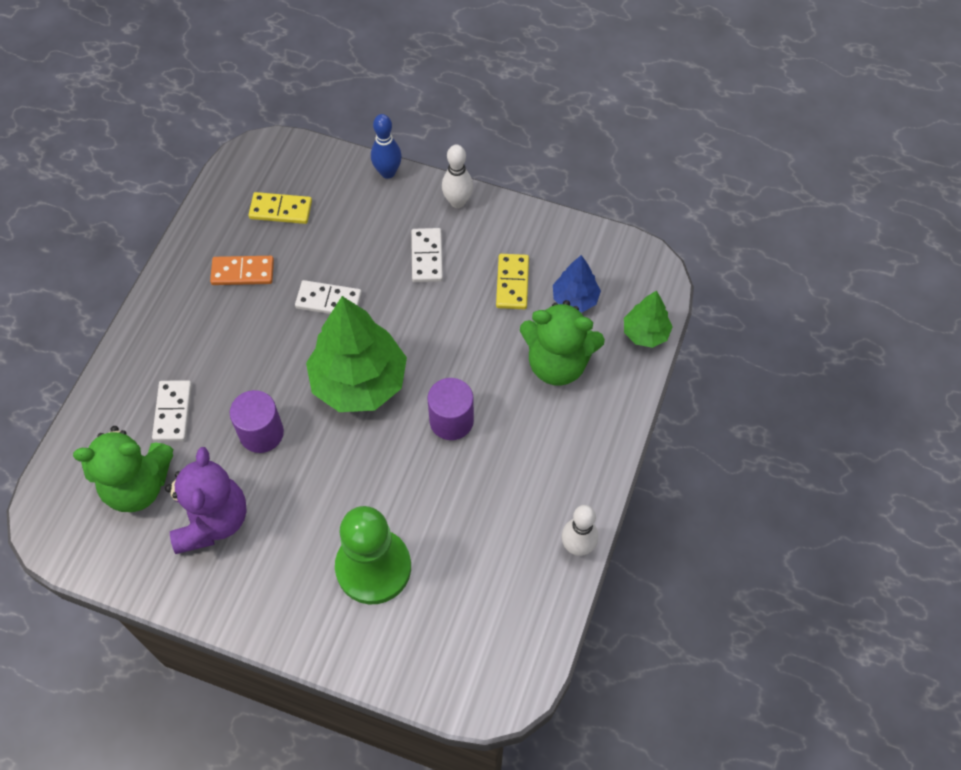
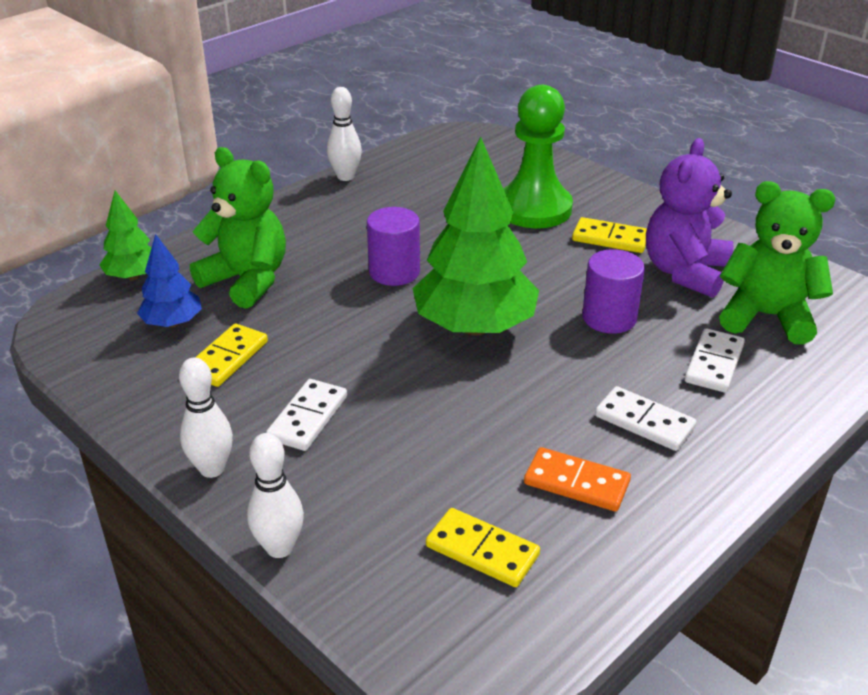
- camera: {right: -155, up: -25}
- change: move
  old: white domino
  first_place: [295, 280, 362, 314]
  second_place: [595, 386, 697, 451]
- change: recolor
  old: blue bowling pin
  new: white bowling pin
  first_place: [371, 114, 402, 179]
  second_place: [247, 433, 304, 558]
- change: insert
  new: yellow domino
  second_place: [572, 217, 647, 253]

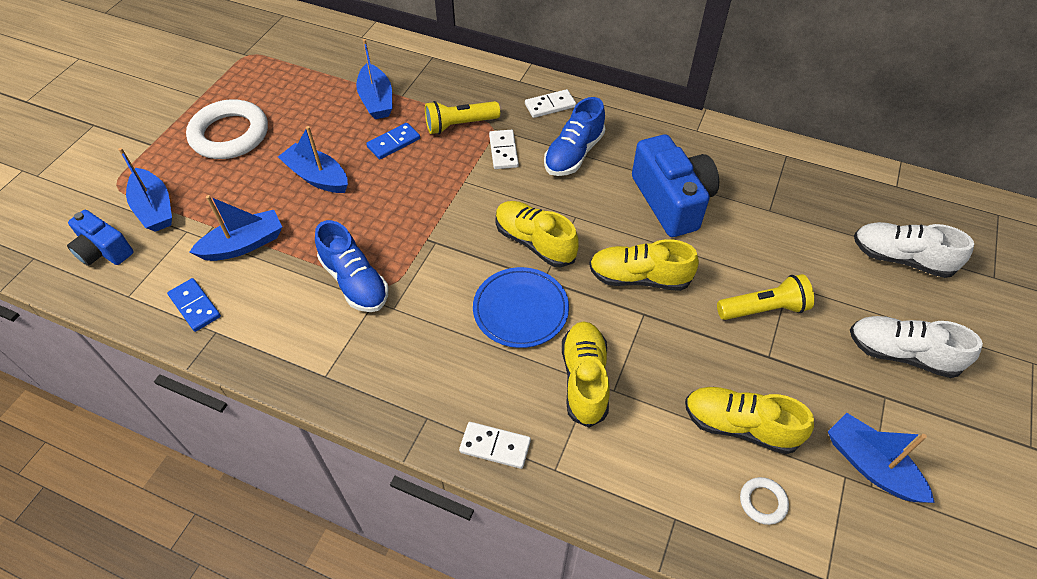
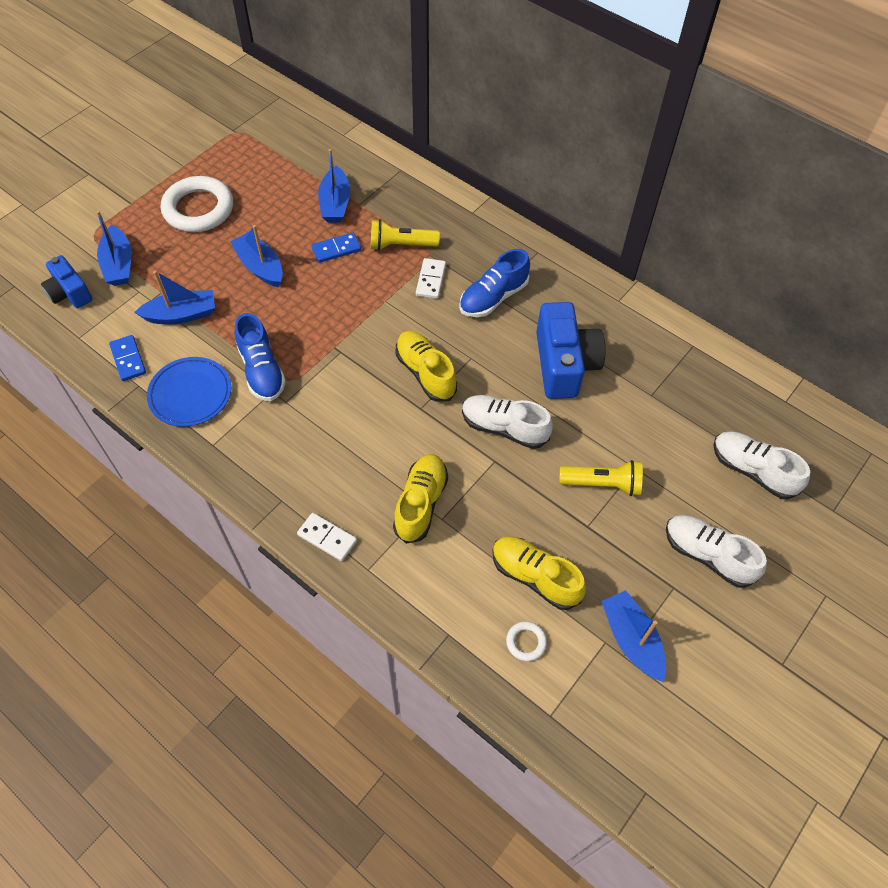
- camera: {right: 15, up: 5}
- change: move
  old: blue plate
  first_place: [473, 267, 569, 348]
  second_place: [147, 357, 231, 427]
- change: delete
  old: white domino
  first_place: [525, 89, 576, 118]
- change: recolor
  old: yellow shoe
  new: white shoe
  first_place: [589, 239, 699, 291]
  second_place: [462, 395, 553, 449]

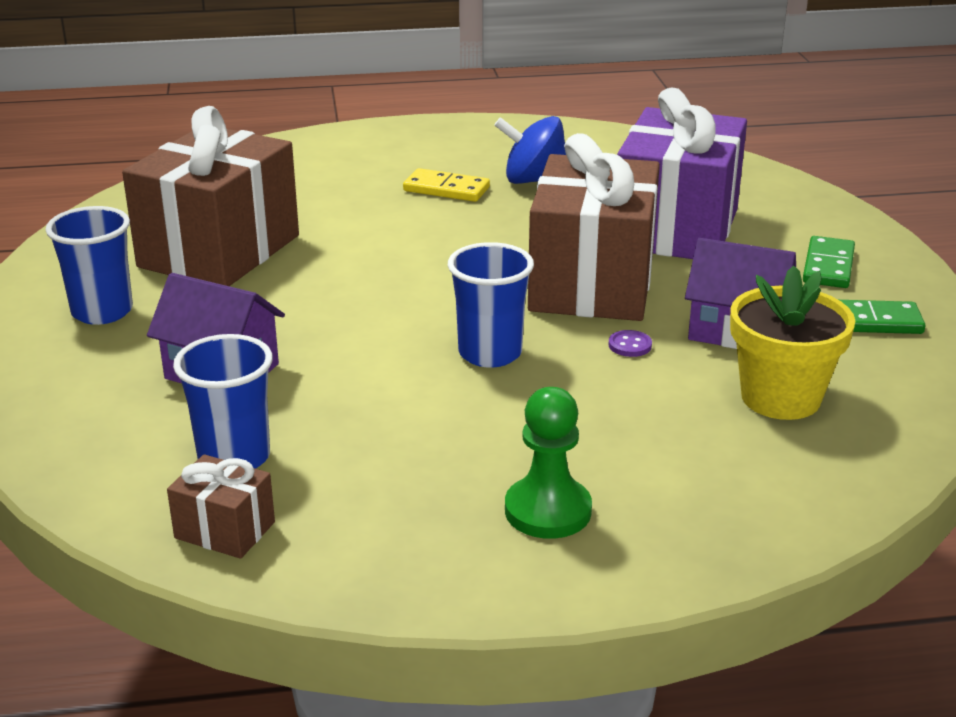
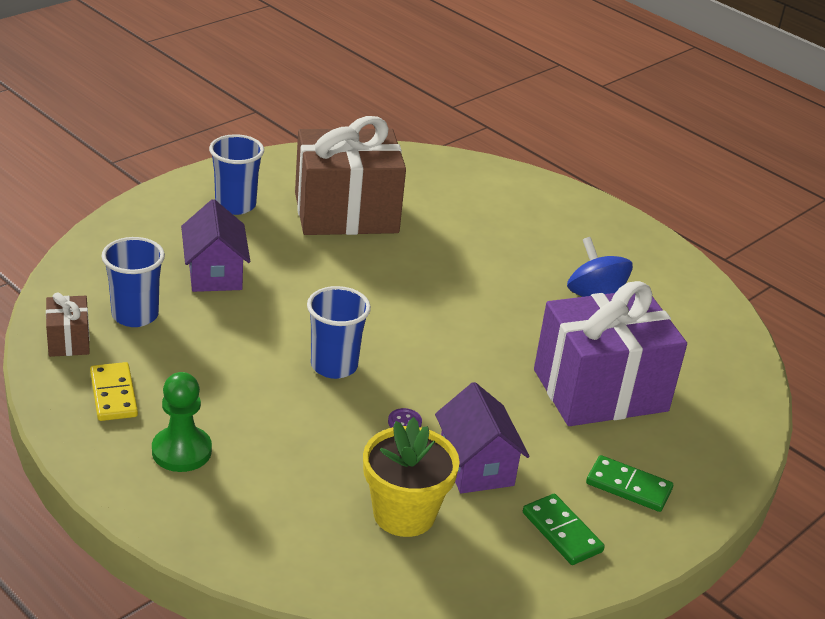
- camera: {right: 50, up: 5}
- change: move
  old: yellow domino
  first_place: [403, 168, 490, 202]
  second_place: [90, 362, 138, 421]
- change: delete
  old: brown gift
  first_place: [528, 133, 660, 321]
- change: rotate
  old: green domino
  first_place: [803, 236, 855, 288]
  second_place: [586, 455, 673, 512]
  degrees: 45

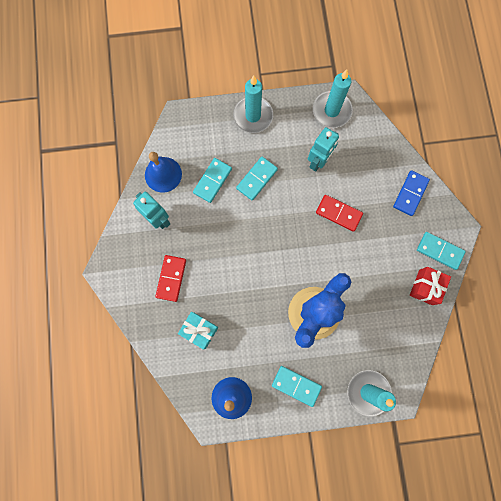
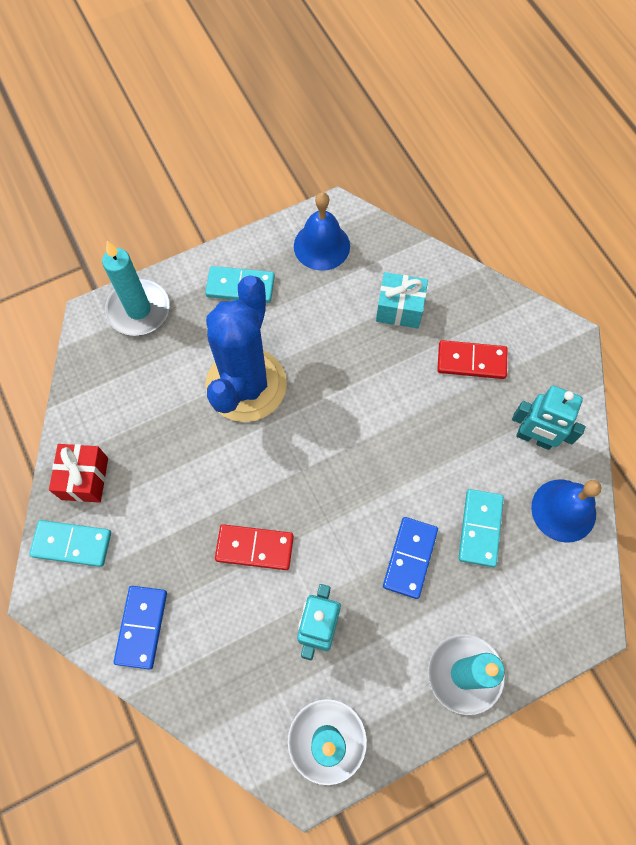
- camera: {right: 160, up: -10}
- change: rotate
  old: red domino
  first_place: [155, 255, 186, 302]
  second_place: [437, 340, 508, 379]
  degrees: -75
- change: recolor
  old: turquoise domino
  new: blue domino
  first_place: [236, 157, 278, 201]
  second_place: [383, 517, 438, 599]

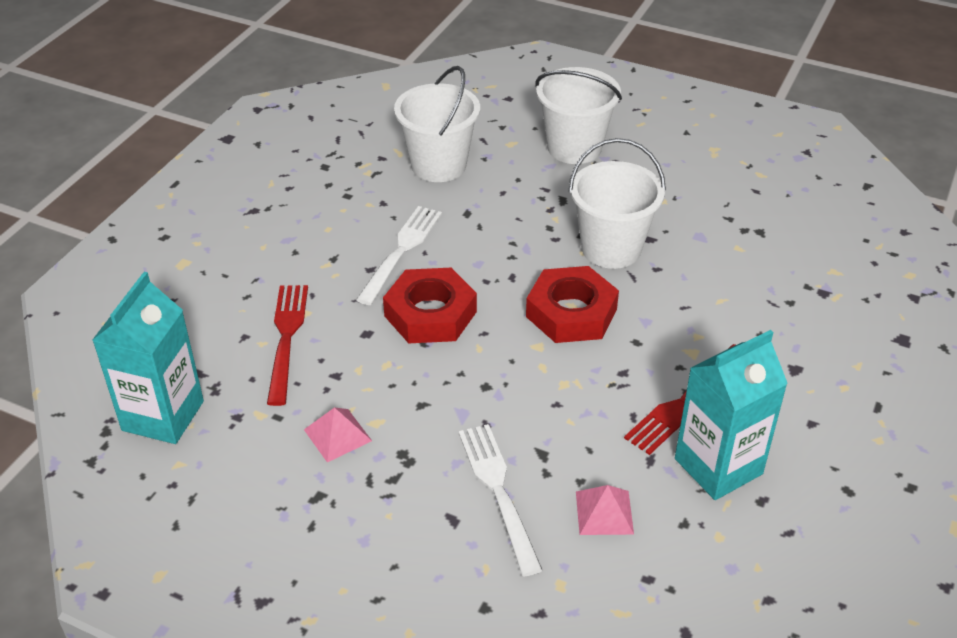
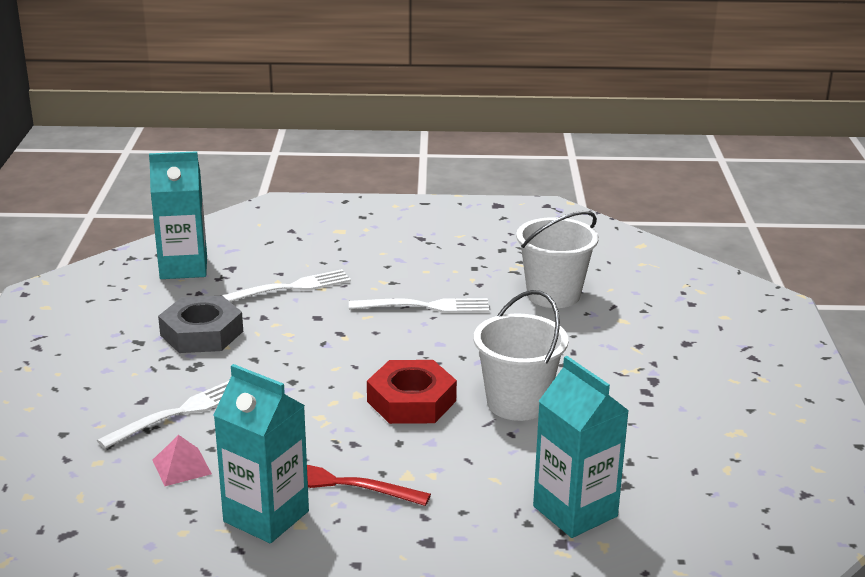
- camera: {right: 65, up: -15}
- change: recolor
  old: red fork
  new: white fork
  first_place: [267, 285, 308, 406]
  second_place: [222, 269, 351, 302]
- change: replace
  old: pink pyramid
  new: grey nut
  first_place: [304, 407, 372, 462]
  second_place: [158, 296, 243, 353]
- change: delete
  old: red nut
  first_place: [383, 268, 477, 343]
- change: delete
  old: white bucket
  first_place: [535, 67, 622, 164]
- change: insert
  new: turquoise carton
  second_place: [533, 356, 629, 538]

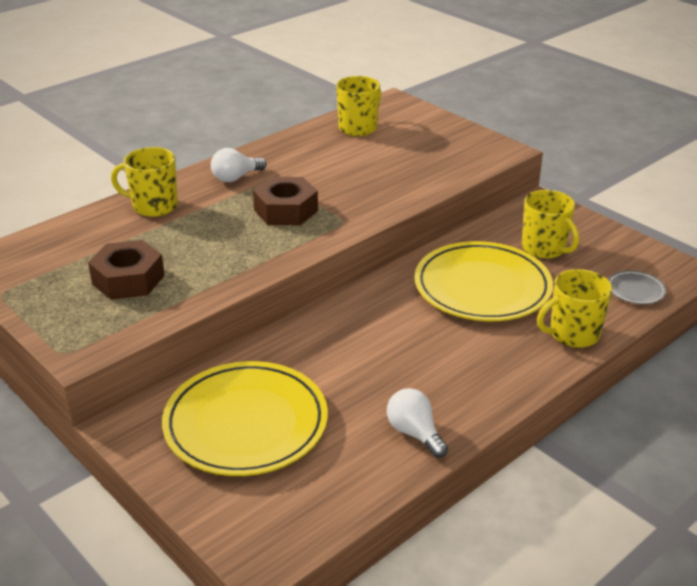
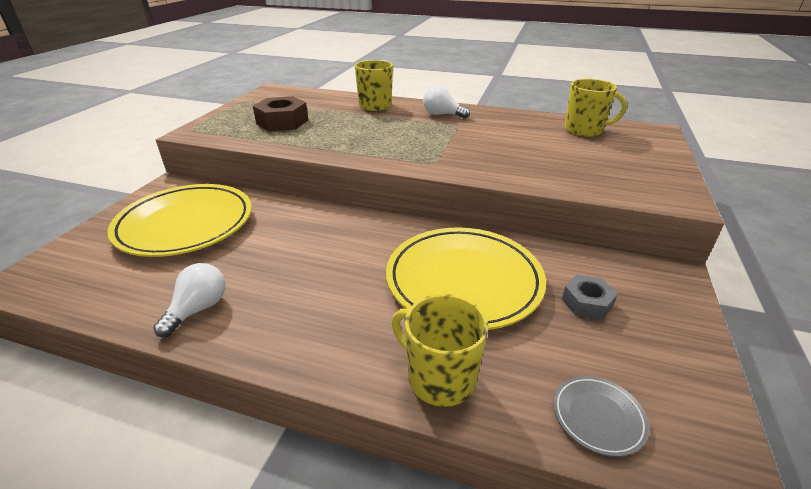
- camera: {right: 60, up: 0}
- change: delete
  old: brown nut
  first_place: [253, 177, 318, 225]
- change: replace
  old: yellow mug
  new: grey nut
  first_place: [522, 190, 579, 259]
  second_place: [562, 275, 618, 320]

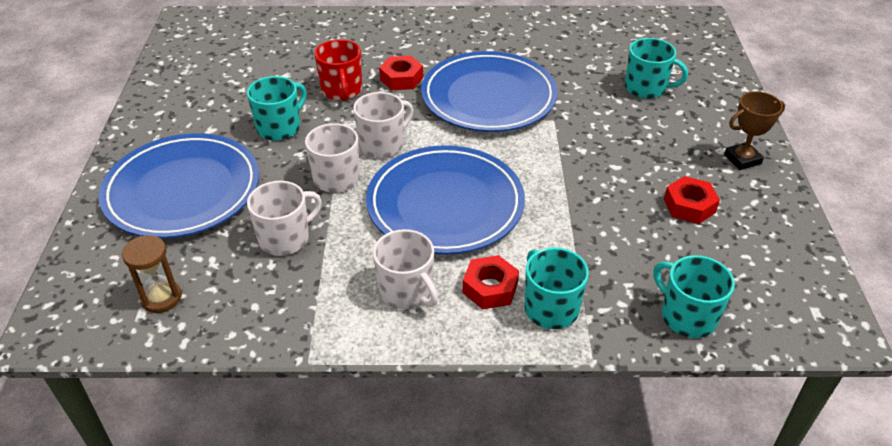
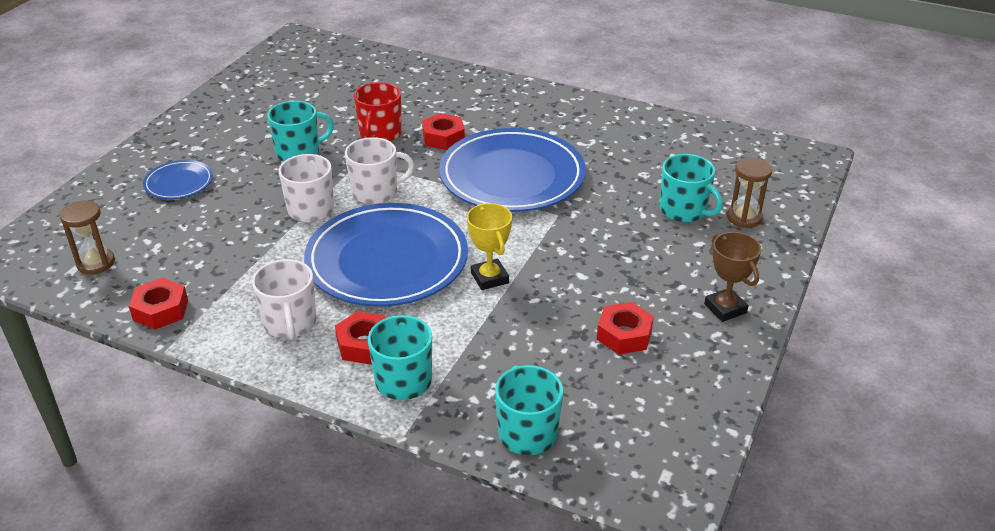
- camera: {right: 25, up: -5}
- change: resize
  old: blue plate
  first_place: [99, 133, 259, 238]
  second_place: [143, 160, 213, 199]
  factor: 0.46
- change: delete
  old: white mug
  first_place: [247, 181, 322, 256]
- change: rotate
  old: brown trophy
  first_place: [724, 91, 785, 170]
  second_place: [704, 232, 762, 322]
  degrees: 60
- change: insert
  new: red nut
  second_place: [129, 278, 188, 329]
- change: insert
  new: yellow trophy
  second_place: [467, 203, 512, 290]
- change: insert
  new: brown hourglass
  second_place: [727, 157, 772, 228]

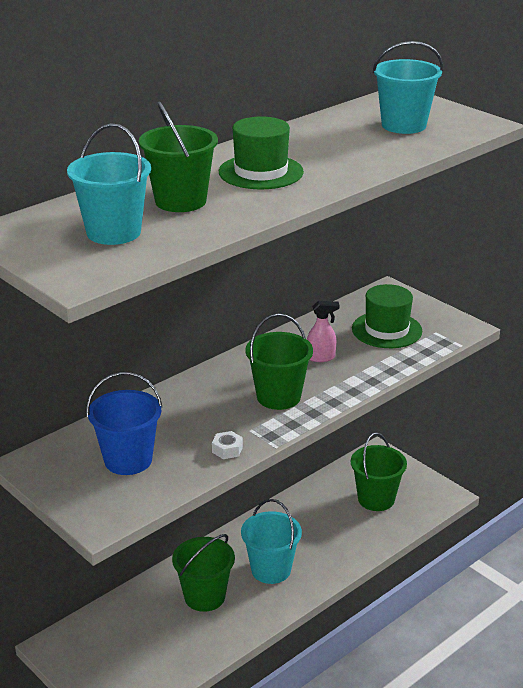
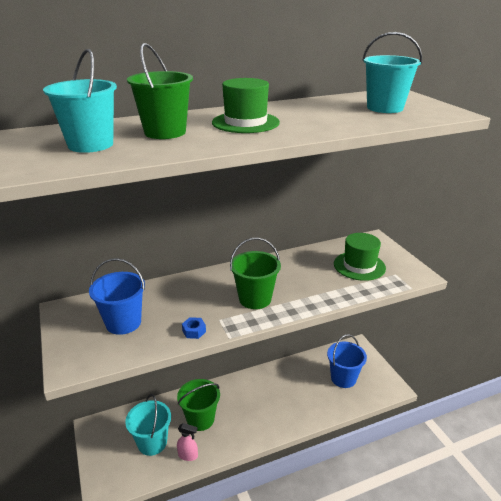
- camera: {right: 20, up: 0}
- change: recolor
  old: white nut
  new: blue nut
  first_place: [212, 431, 243, 459]
  second_place: [182, 317, 206, 339]
- change: move
  old: turquoise bucket
  first_place: [241, 499, 302, 584]
  second_place: [125, 394, 171, 456]
- change: move
  old: pink spray bottle
  first_place: [307, 301, 339, 362]
  second_place: [177, 423, 198, 461]
- change: recolor
  old: green bucket
  new: blue bucket
  first_place: [351, 432, 407, 511]
  second_place: [327, 334, 367, 388]

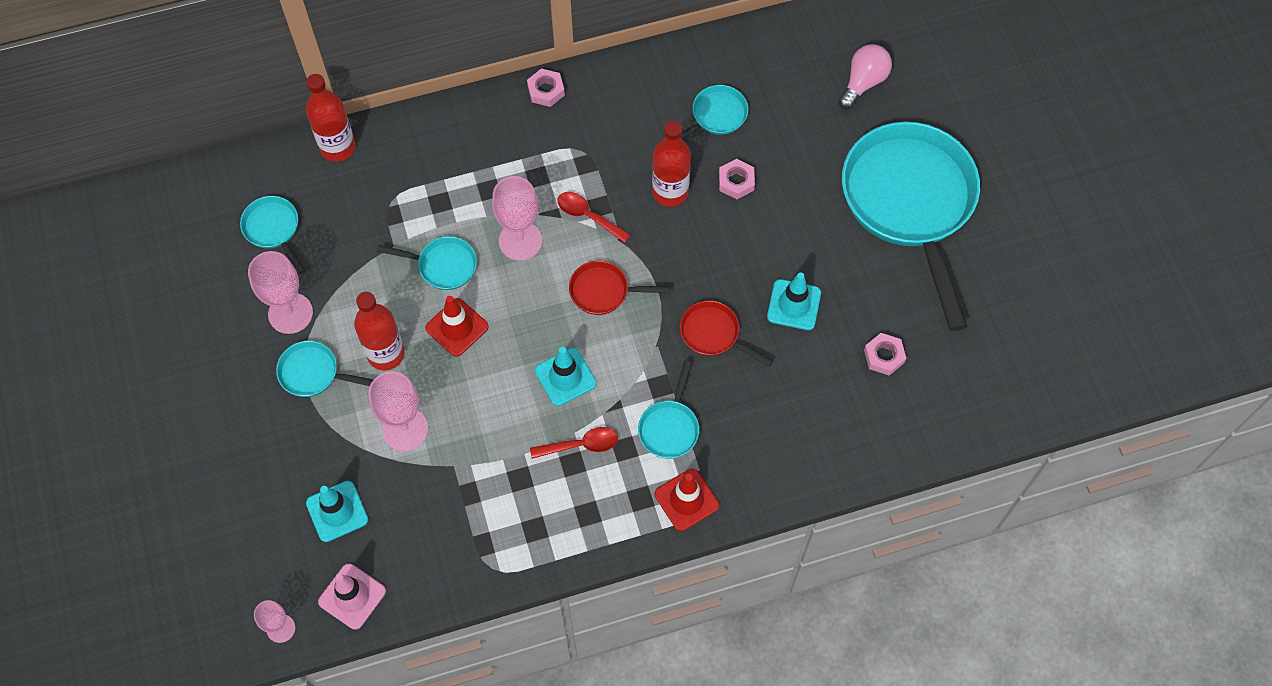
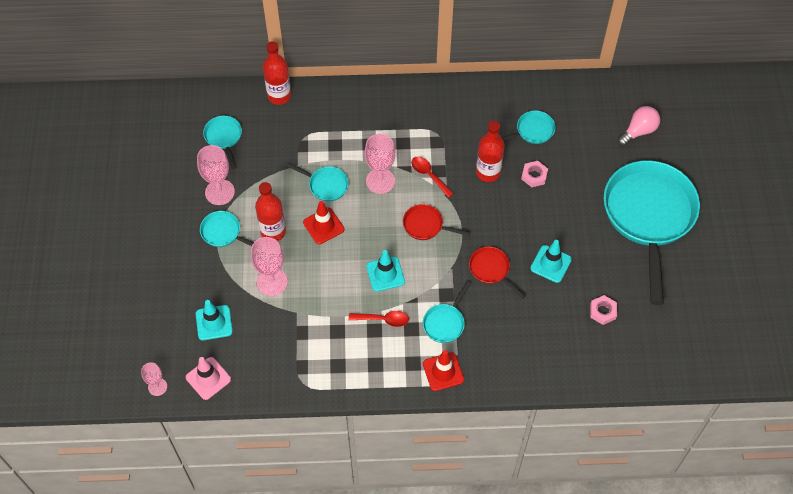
- camera: {right: 15, up: -5}
- change: delete
  old: pink nut
  first_place: [527, 68, 565, 107]

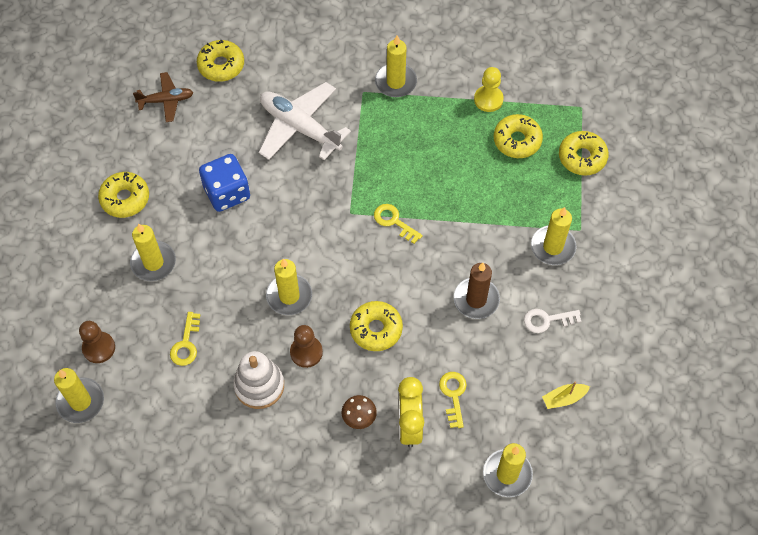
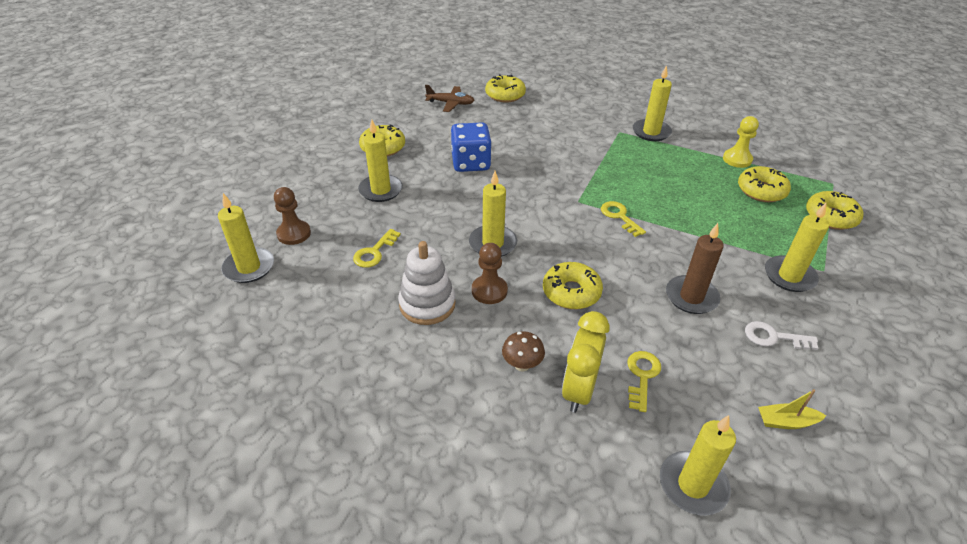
- camera: {right: 20, up: -20}
- change: delete
  old: white plane
  first_place: [259, 82, 351, 160]

